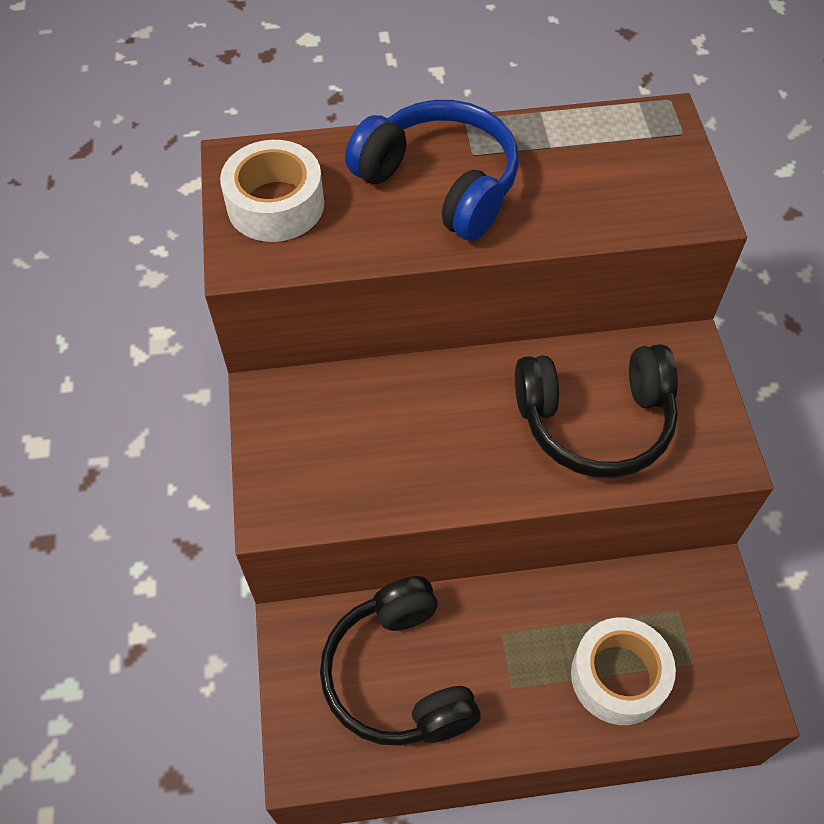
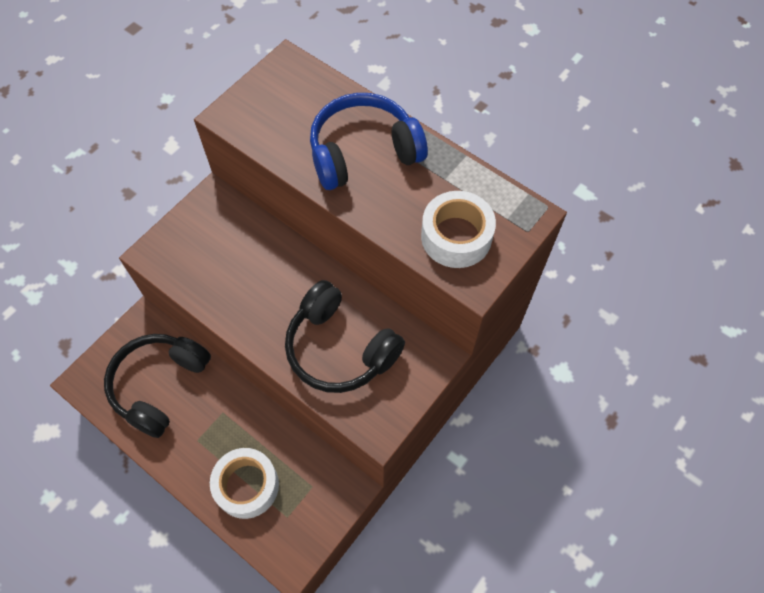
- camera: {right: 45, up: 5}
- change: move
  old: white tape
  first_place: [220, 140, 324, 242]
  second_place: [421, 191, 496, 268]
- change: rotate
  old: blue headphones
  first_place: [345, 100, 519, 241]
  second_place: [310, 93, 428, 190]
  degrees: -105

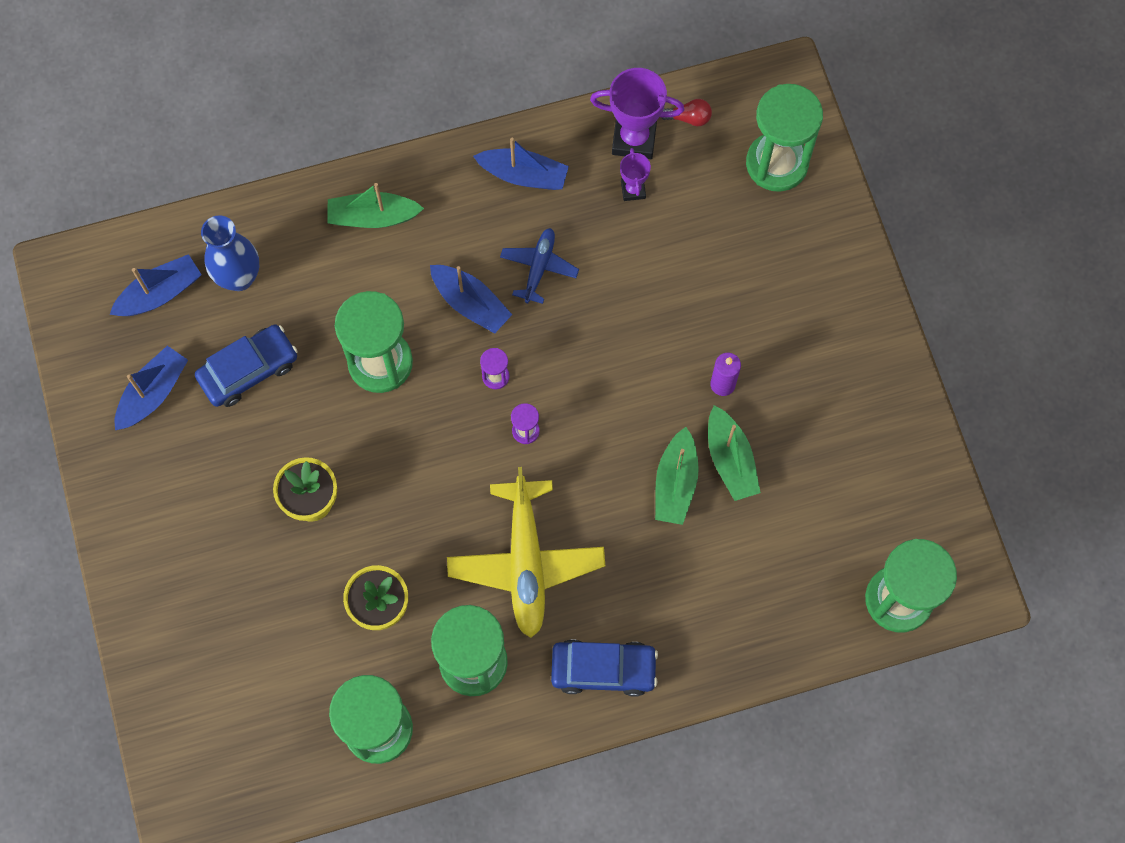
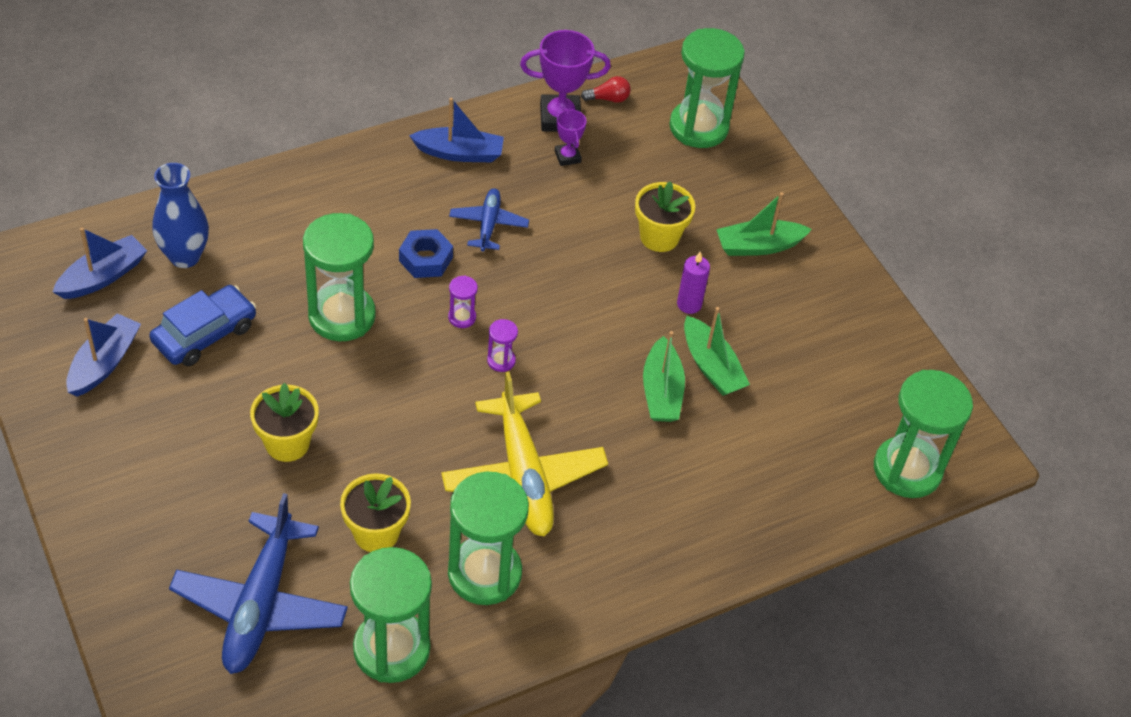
- camera: {right: -15, up: -20}
- change: move
  old: green boat
  first_place: [327, 183, 424, 228]
  second_place: [716, 192, 812, 256]
- change: replace
  old: blue boat
  new: blue nut
  first_place: [430, 265, 512, 334]
  second_place: [399, 229, 453, 278]
- change: delete
  old: blue car
  first_place: [551, 639, 658, 697]
- change: insert
  new: blue plane
  second_place: [169, 493, 348, 674]
- change: insert
  new: yellow flower pot
  second_place: [635, 181, 695, 252]

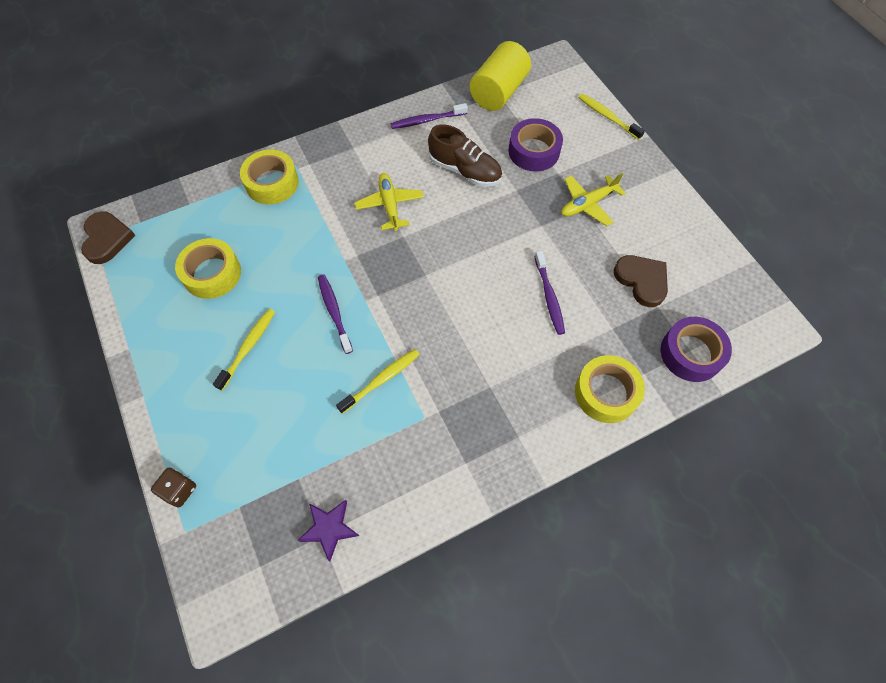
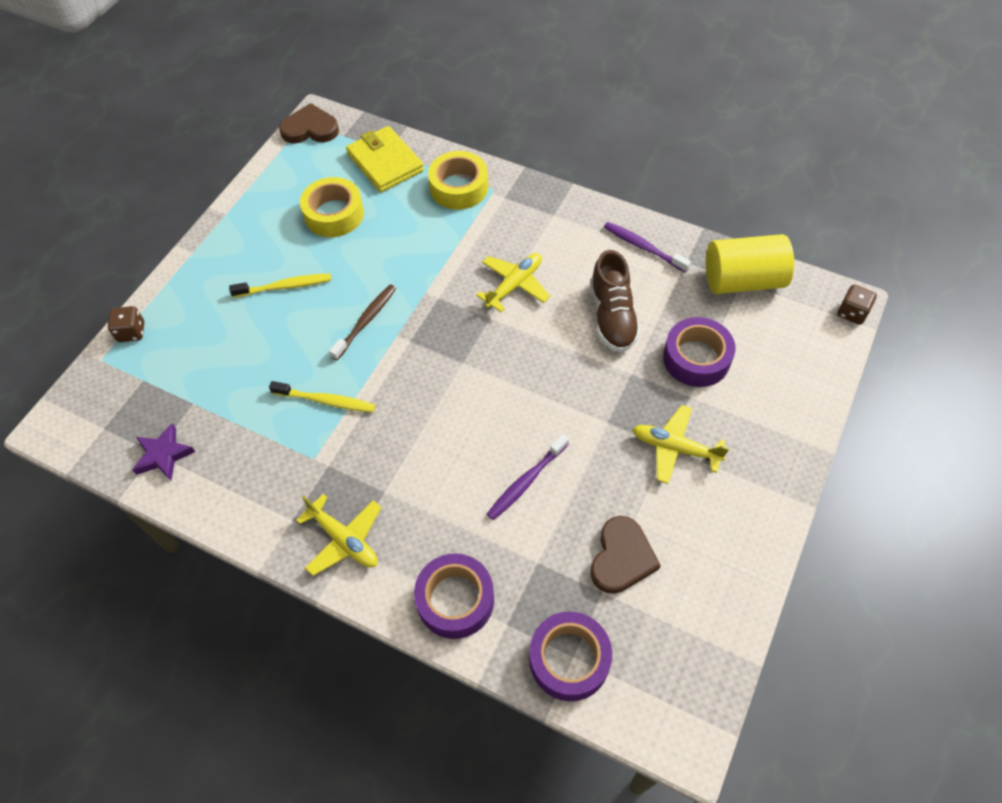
- camera: {right: 55, up: -5}
- change: rotate
  old: brown heart
  first_place: [81, 211, 135, 264]
  second_place: [279, 103, 339, 144]
  degrees: -135
- change: recolor
  old: purple toothbrush
  new: brown toothbrush
  first_place: [318, 274, 353, 354]
  second_place: [329, 284, 396, 360]
- change: recolor
  old: yellow tape
  new: purple tape
  first_place: [575, 355, 645, 423]
  second_place: [414, 553, 494, 639]
- change: delete
  old: yellow toothbrush
  first_place: [578, 94, 645, 140]
- change: insert
  new: yellow plane
  second_place: [296, 494, 382, 576]
- change: insert
  new: yellow wallet
  second_place: [346, 126, 424, 192]
- change: insert
  new: brown dice
  second_place: [837, 285, 877, 325]

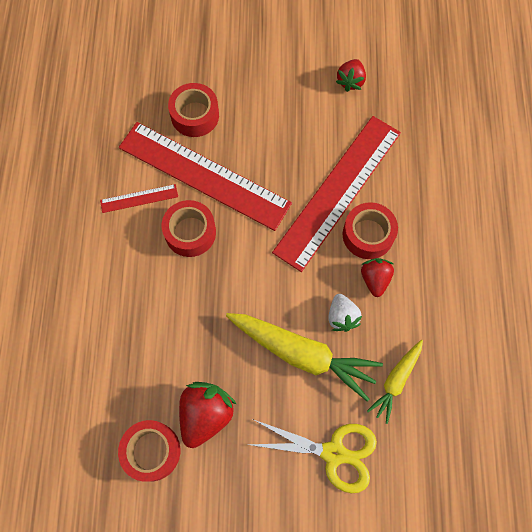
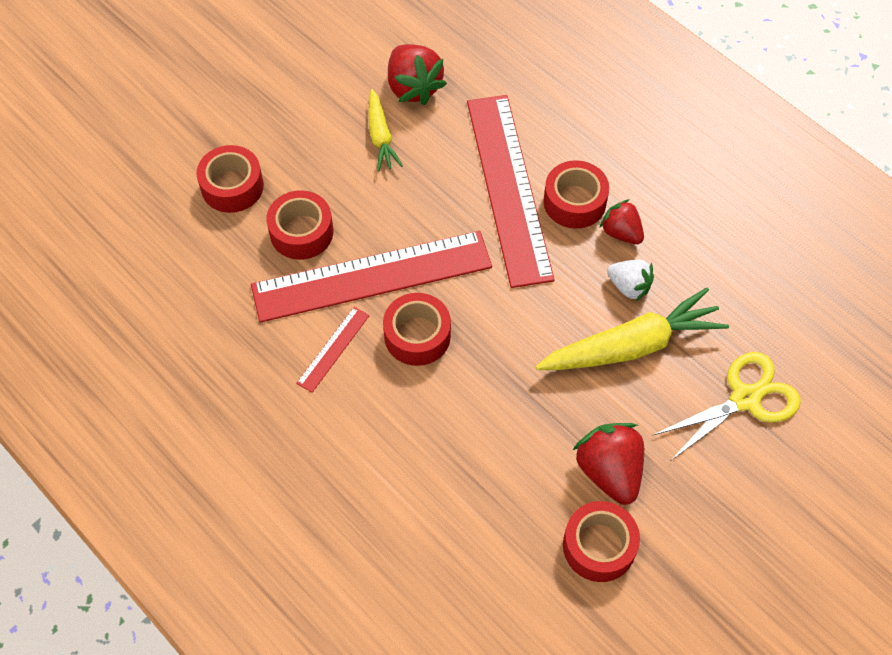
- camera: {right: -45, up: -10}
- change: resize
  old: red strawberry
  first_place: [336, 59, 366, 92]
  second_place: [388, 44, 447, 105]
  factor: 1.58
- change: move
  old: yellow carrot
  first_place: [367, 340, 423, 424]
  second_place: [369, 89, 403, 171]
- change: insert
  new: red tape
  second_place: [197, 145, 264, 213]

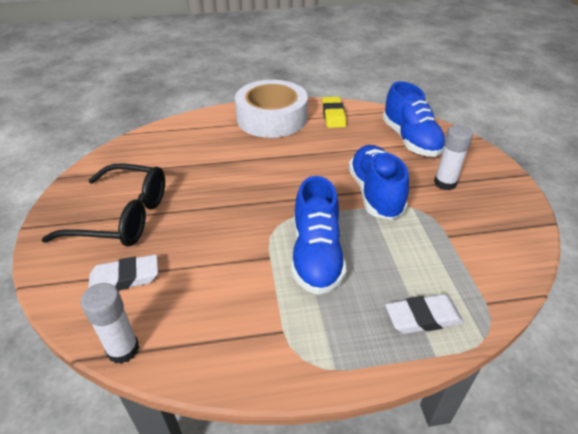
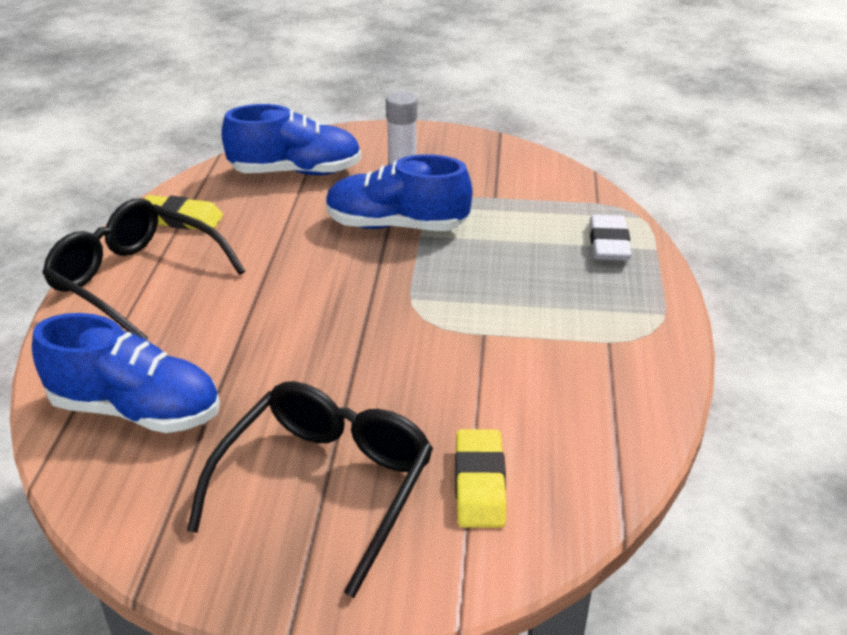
- camera: {right: -75, up: -5}
- change: delete
  old: white glue stick
  first_place: [80, 283, 139, 364]
- change: recolor
  old: white eraser
  new: yellow eraser
  first_place: [88, 254, 158, 291]
  second_place: [455, 429, 506, 528]
- change: replace
  old: white tape
  new: black glasses
  first_place: [235, 80, 308, 138]
  second_place: [42, 198, 245, 340]
- change: move
  old: blue shoe
  first_place: [292, 176, 347, 295]
  second_place: [32, 313, 220, 433]

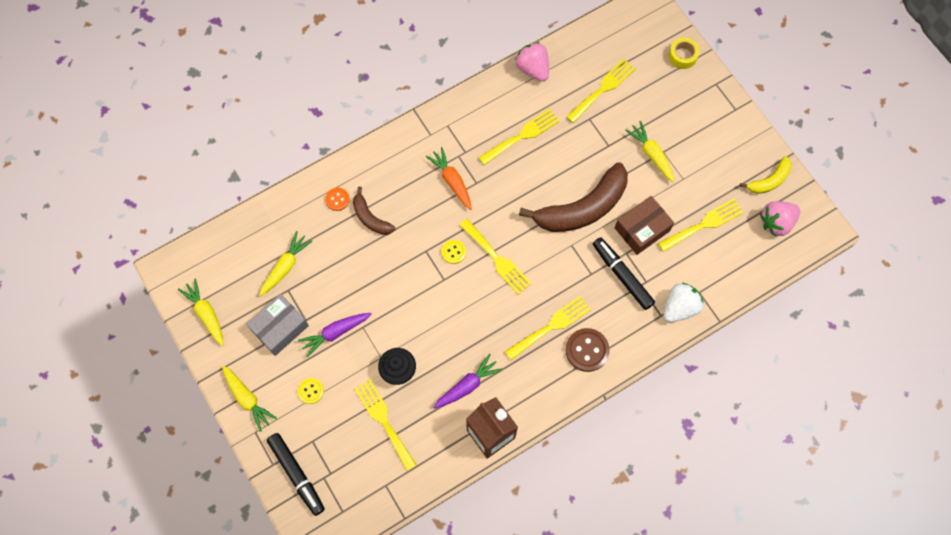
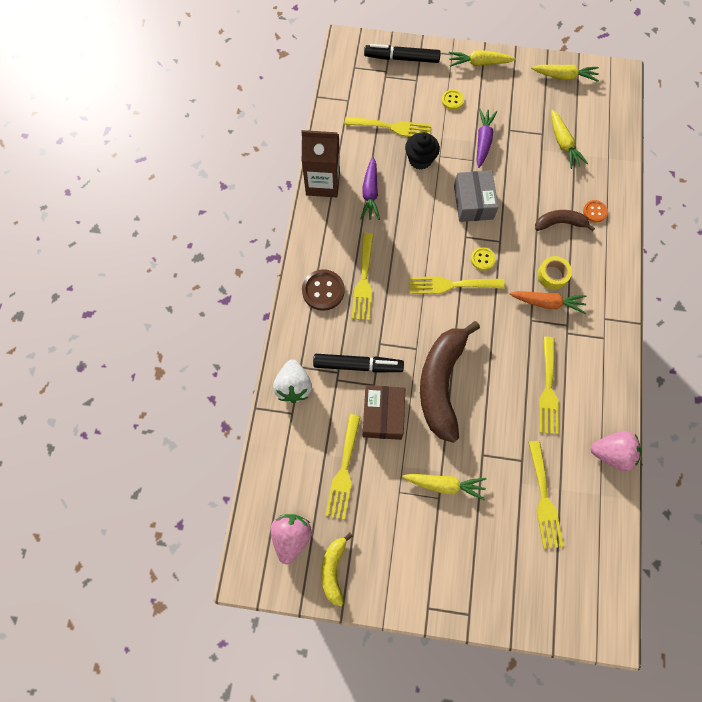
- camera: {right: 130, up: 0}
- change: move
  old: grey box
  first_place: [246, 294, 309, 356]
  second_place: [454, 170, 499, 222]
- change: move
  old: yellow tape
  first_place: [669, 38, 700, 69]
  second_place: [537, 256, 572, 290]

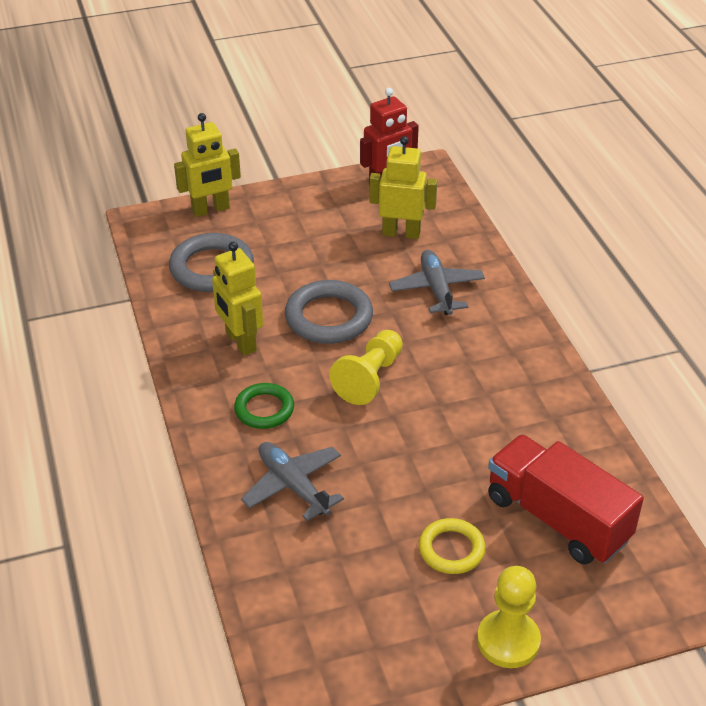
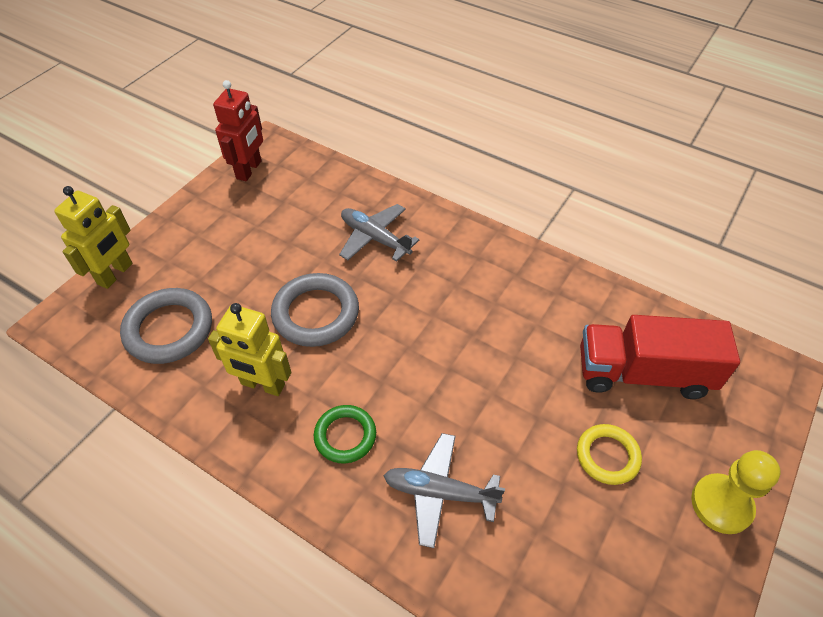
- camera: {right: -40, up: 10}
- change: delete
  old: yellow pawn
  first_place: [329, 330, 403, 405]
- change: delete
  old: yellow robot
  first_place: [369, 136, 437, 239]

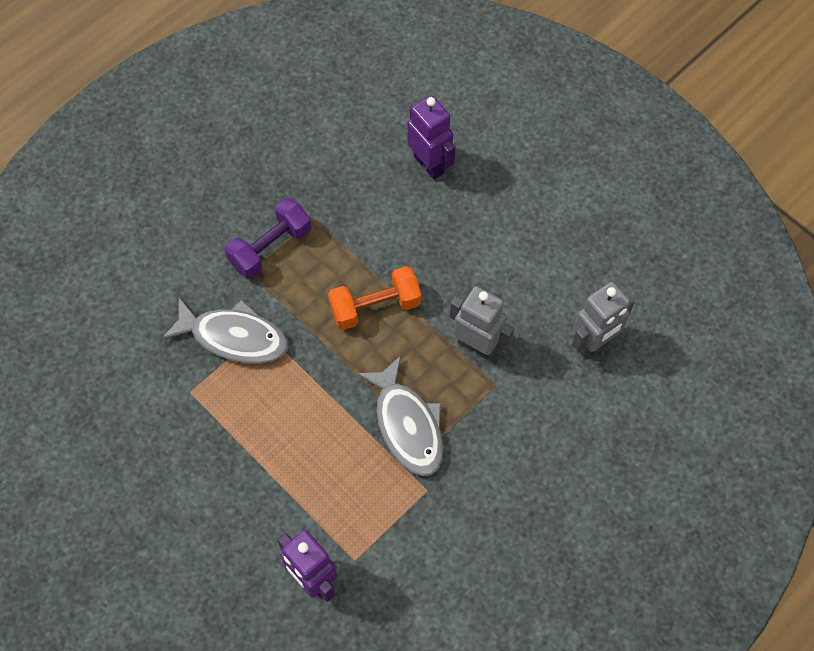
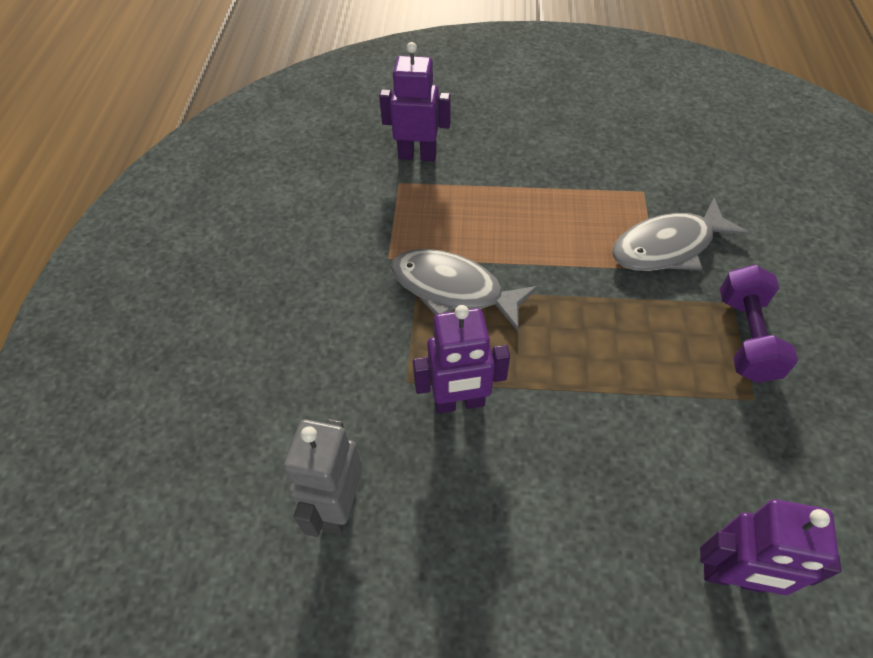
- camera: {right: 140, up: -10}
- change: delete
  old: orange dumbbell
  first_place: [328, 266, 421, 330]
- change: recolor
  old: grey robot
  new: purple robot
  first_place: [450, 286, 514, 361]
  second_place: [413, 305, 510, 414]

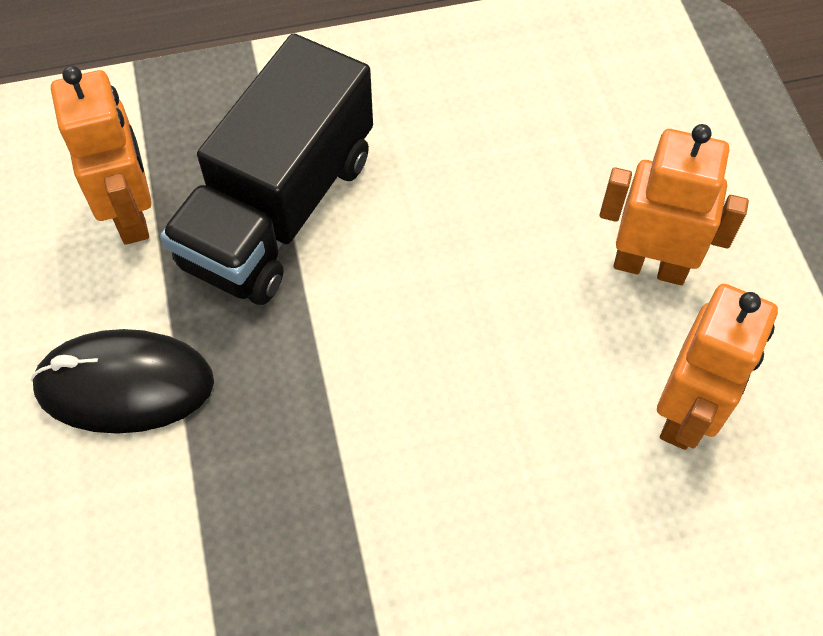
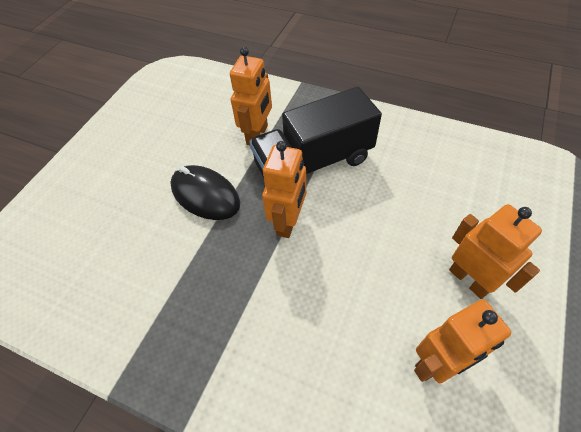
- camera: {right: 40, up: -5}
- change: insert
  new: orange robot
  second_place: [262, 141, 306, 238]

